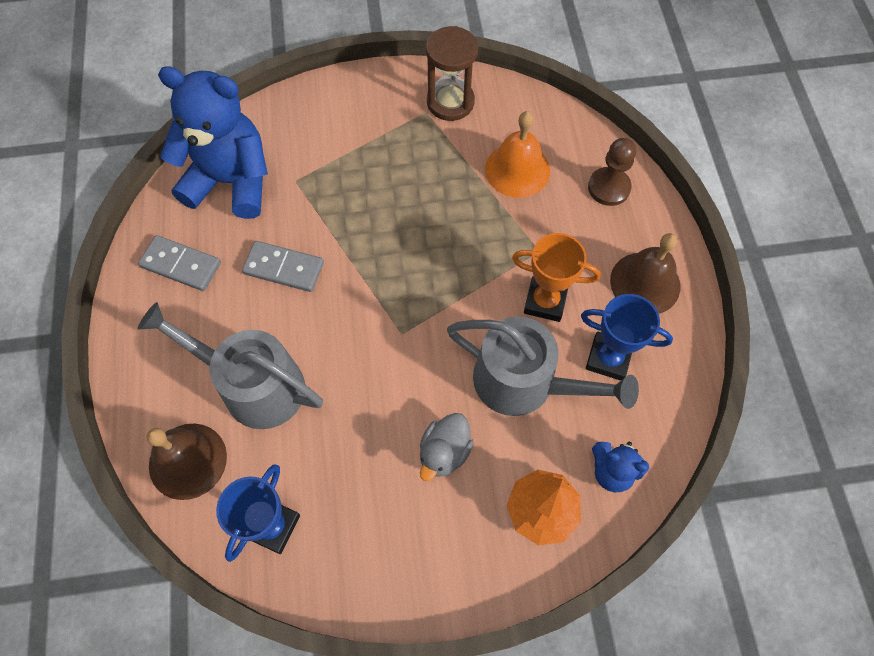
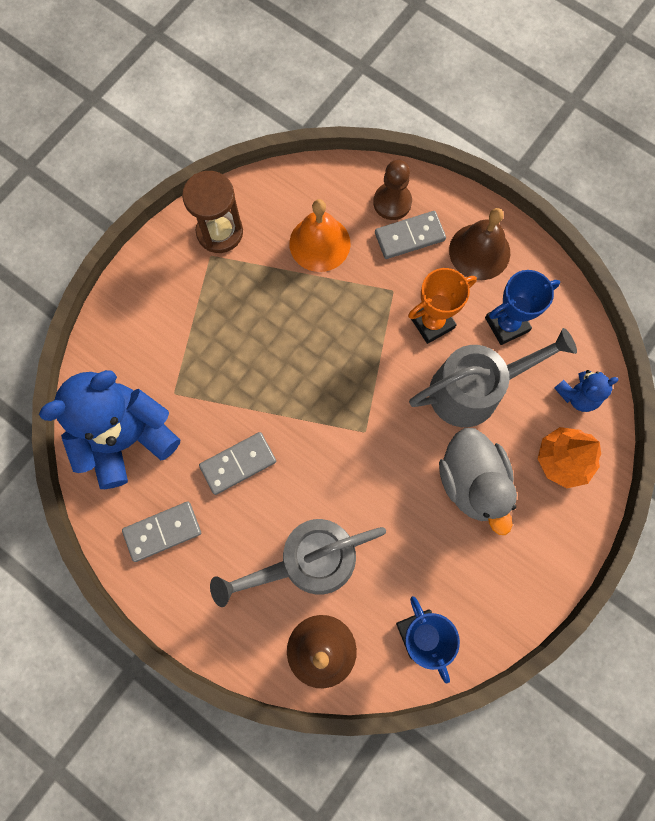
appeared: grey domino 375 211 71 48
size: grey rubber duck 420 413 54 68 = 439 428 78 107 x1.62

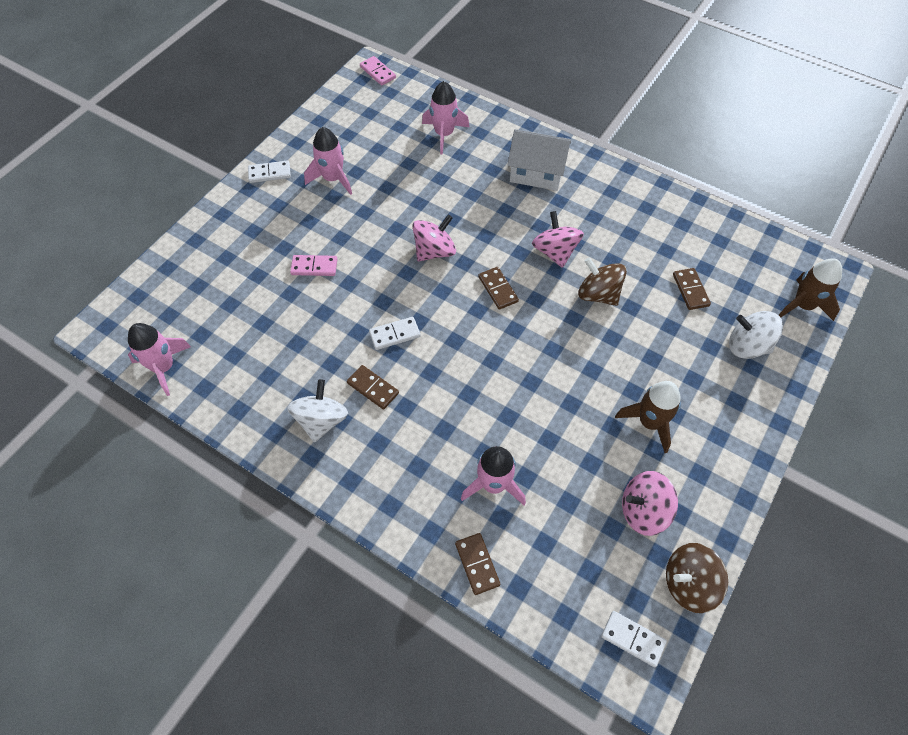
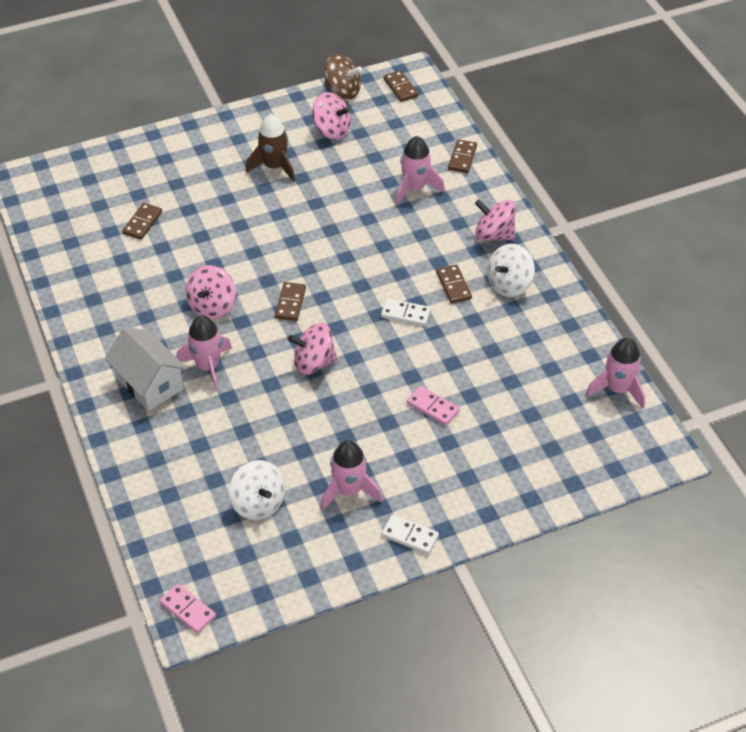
missing: russet spinning top 578 258 49 48; russet toy rocket 779 258 63 63
appeared: pink spinning top 475 200 41 40
relocated: pink toy rocket 422 81 47 73 to 176 315 56 76; white spinning top 729 311 54 48 to 229 460 57 60
colour: white domino 601 611 66 56 to russet domino 384 70 34 32
spun: pink domino 360 56 36 29 = 160 583 56 50 45 degrees counterclockwise

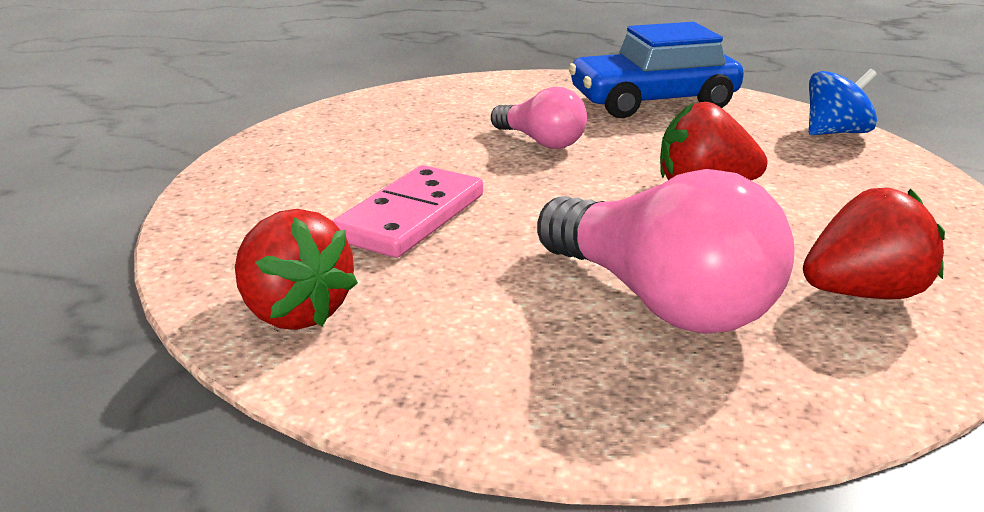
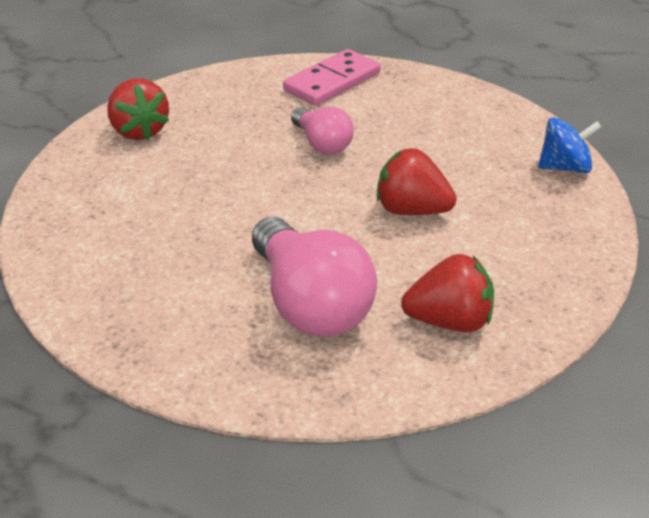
missing: royal blue automobile 568 22 176 96
relocated: crimson toy strawberry 235 209 123 121 to 107 78 62 62; pink domino 332 165 151 93 to 283 49 97 57

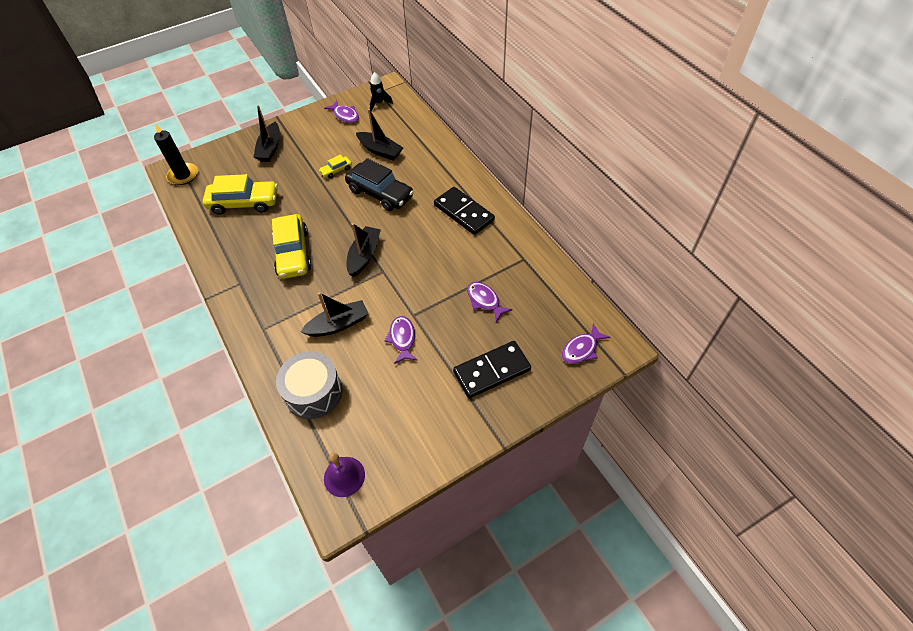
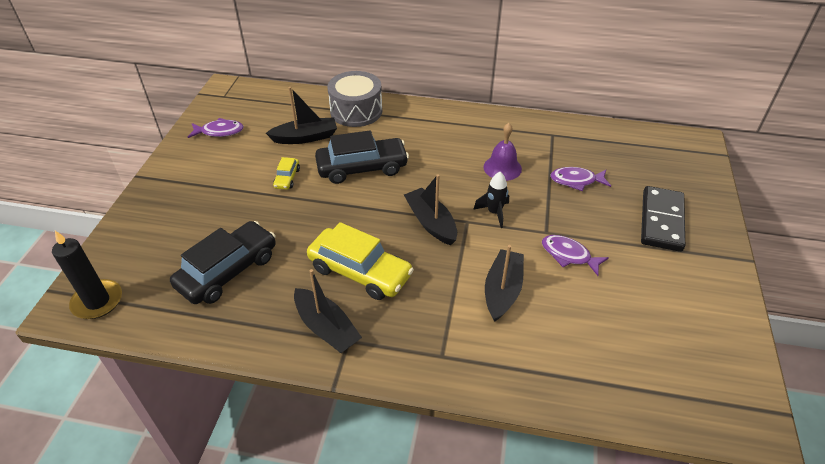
missing: ebony domino 434 187 61 48; royal purple toy fish 562 323 48 41
relocated: ebony toy boat 254 105 26 57 to 294 269 68 84; grey snare drum 276 351 67 68 to 328 71 54 56; ebony toy rocket 370 72 23 39 to 473 172 36 56; royal purple bell 324 453 41 44 to 484 123 38 58
colour: golden automobile 203 174 75 41 to ebony automobile 170 221 106 83

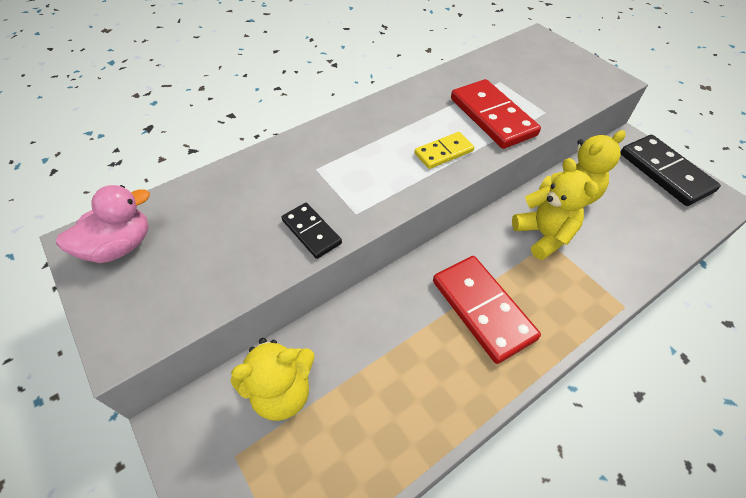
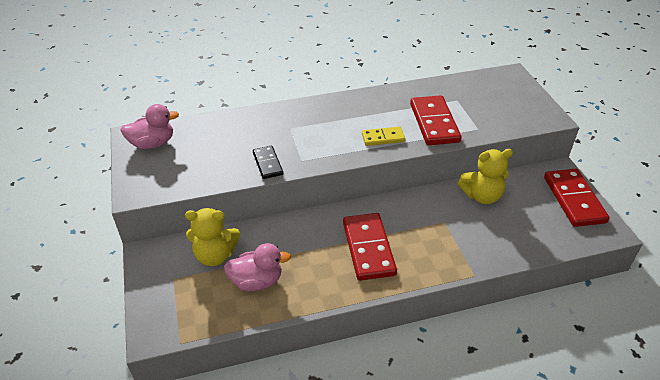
missing: golden stuffed bear 512 158 87 102
appeared: pink rubber duck 224 243 67 48
colour: ebony domino 620 135 101 71 to crimson domino 544 169 66 58

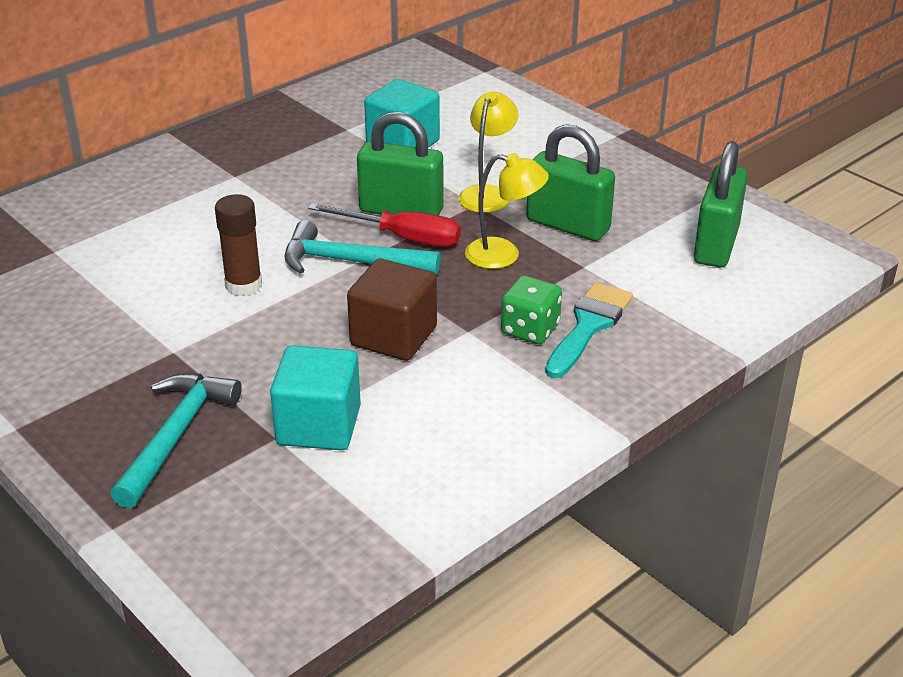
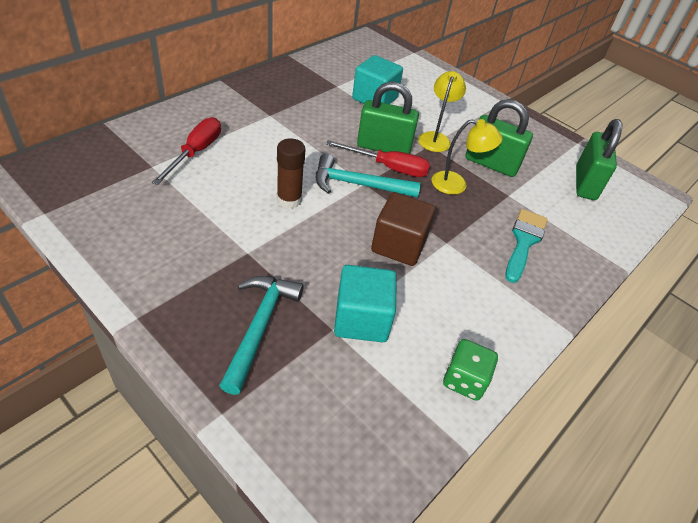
appeared: crimson screwdriver 152 117 69 68
relocated: leaf-green dice 501 276 61 68 to 443 339 55 62

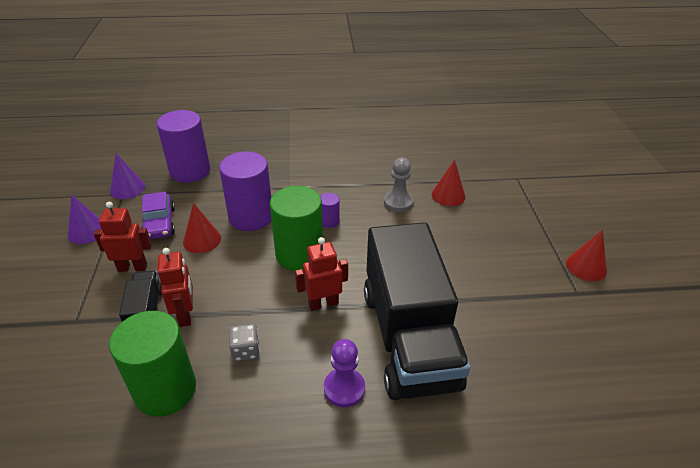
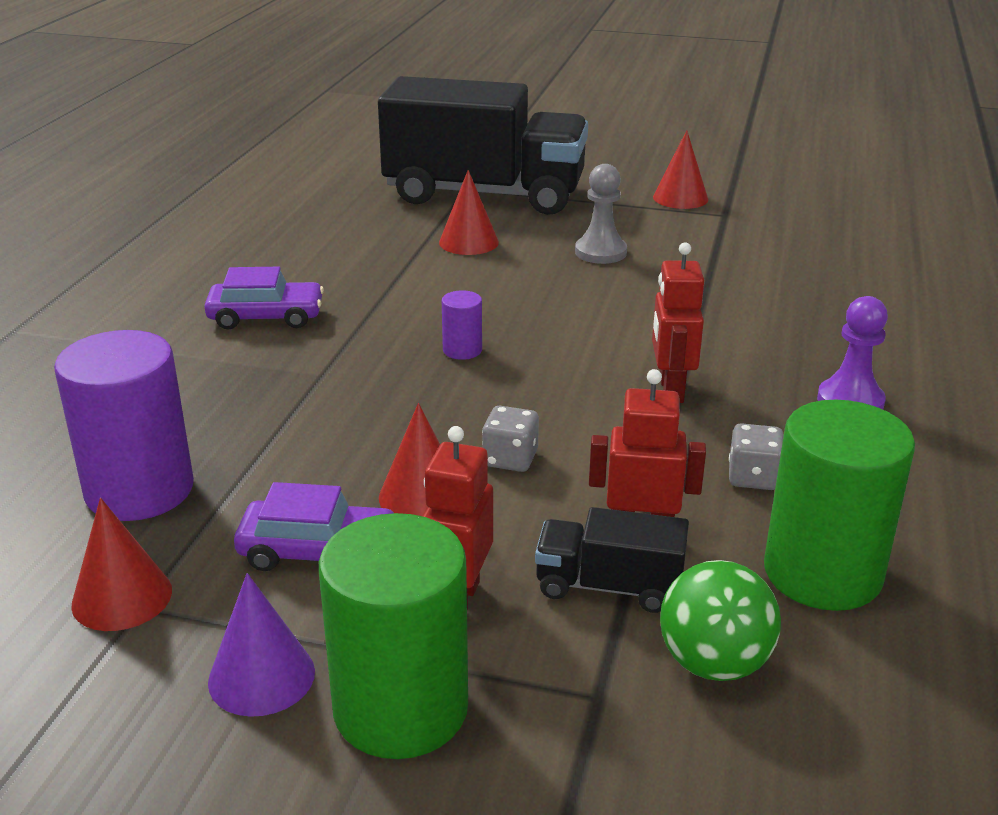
missing: royal purple cylinder 219 152 52 79
appeared: royal purple automobile 204 267 120 62; grey dice 482 406 57 66; leaf-green ball 660 560 121 121
relocated: leaf-green cylinder 270 186 53 85 to 319 513 149 246; ebony lorry 364 222 107 178 to 378 76 210 139; grey pawn 384 157 29 55 to 575 164 52 100
colour: royal purple solid cone 110 153 35 46 to crimson solid cone 71 498 101 133

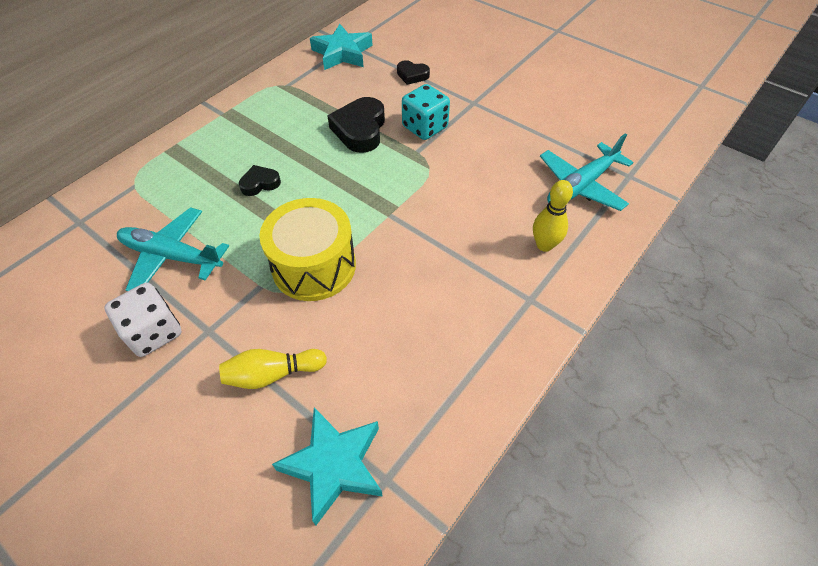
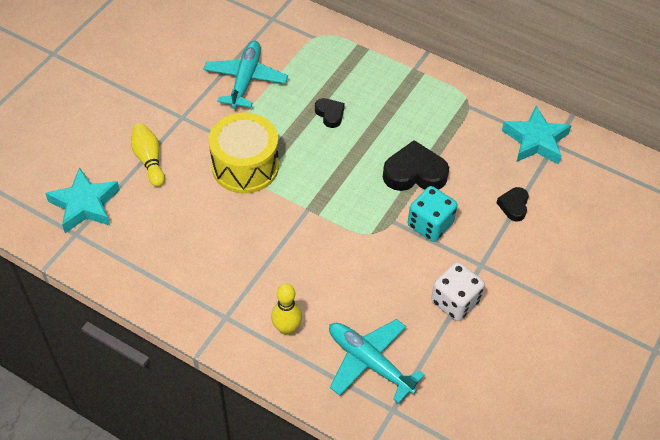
relocated: white dice 104 283 78 74 to 431 262 54 59

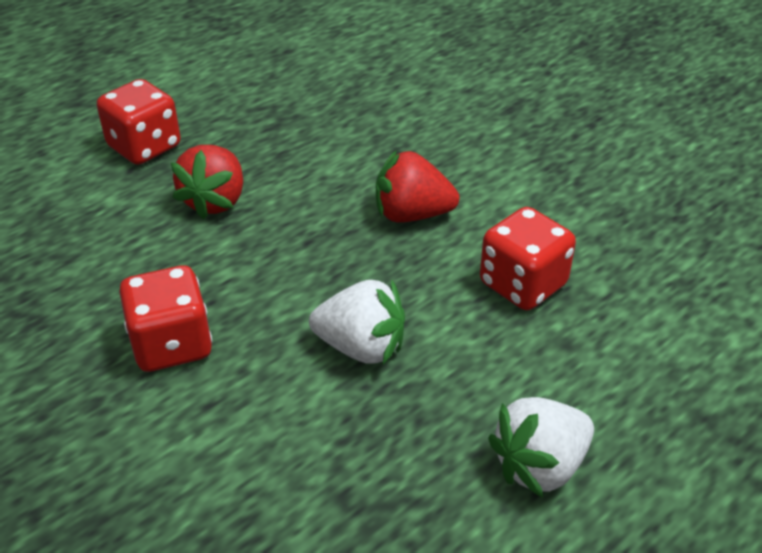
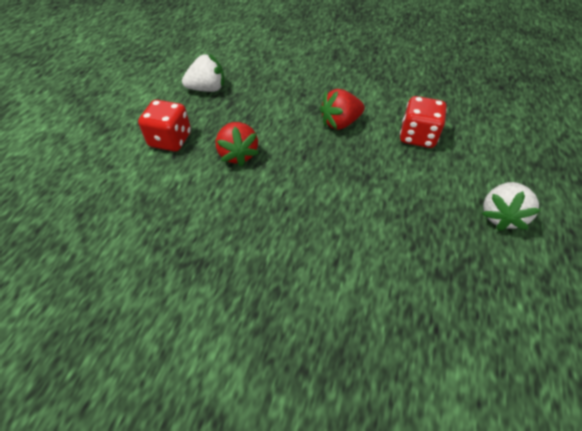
missing: crimson dice 119 265 93 107
relocated: white toy strawberry 309 280 96 84 to 182 54 42 38

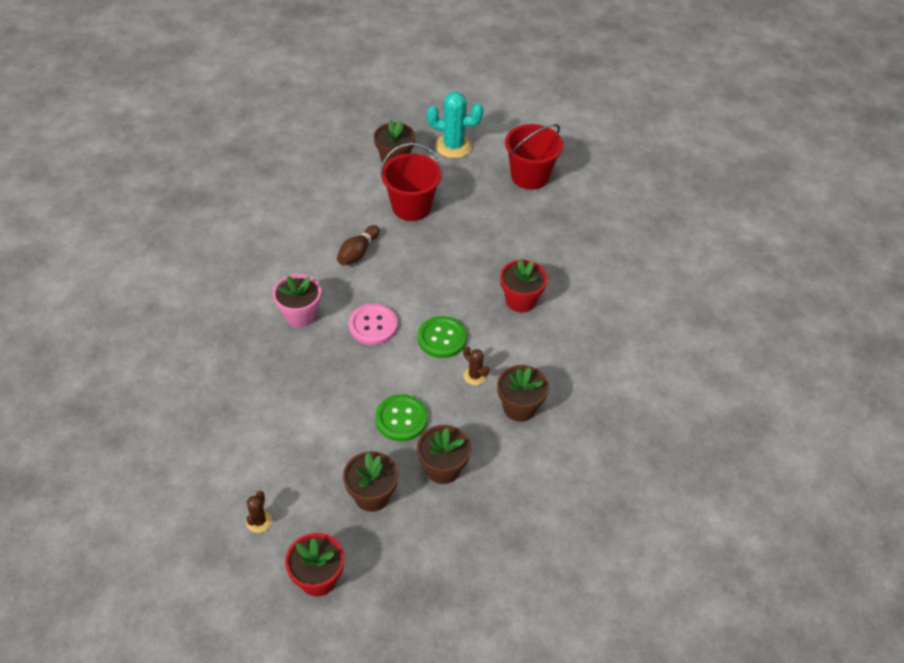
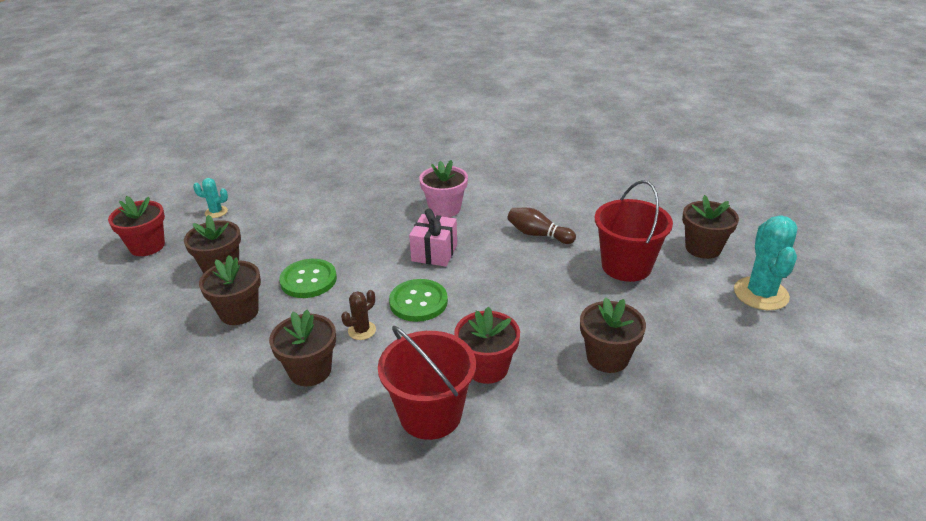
appeared: russet flower pot 580 297 66 76
relocated: crimson pail 505 124 58 66 to 378 326 98 114
exchanged: pink button 349 303 49 42 to pink present 409 209 48 58
colour: russet prickly plant 246 491 26 42 to aqua prickly plant 193 178 35 40

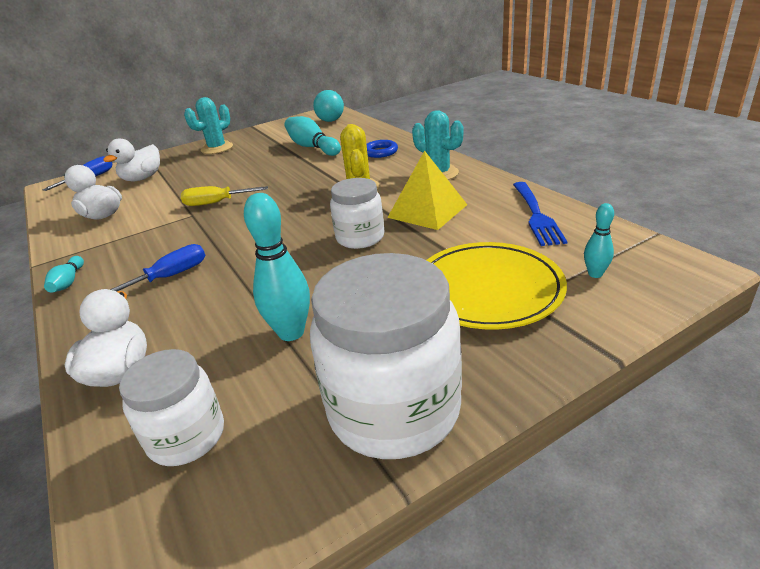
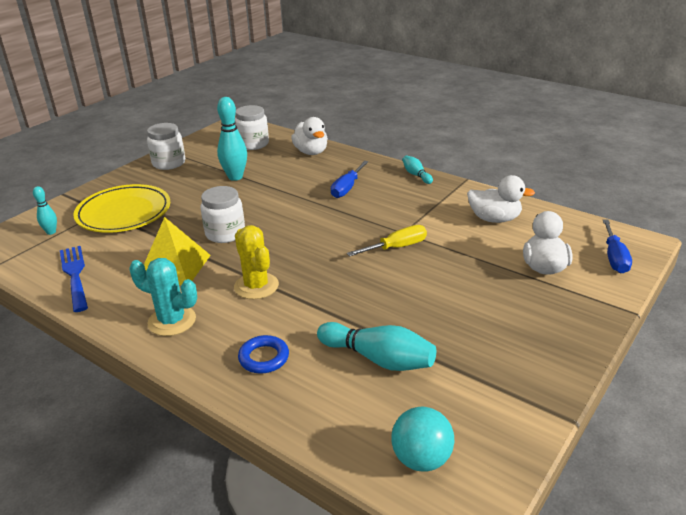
missing: aqua prickly plant 184 97 49 57
size: white preserve jar 310 253 152 206 = 147 123 38 47 x0.58

